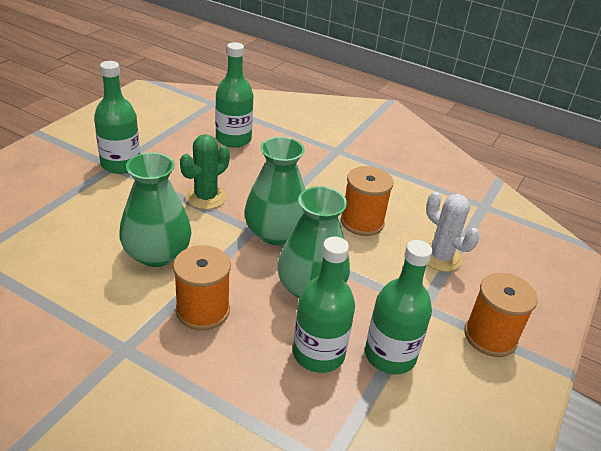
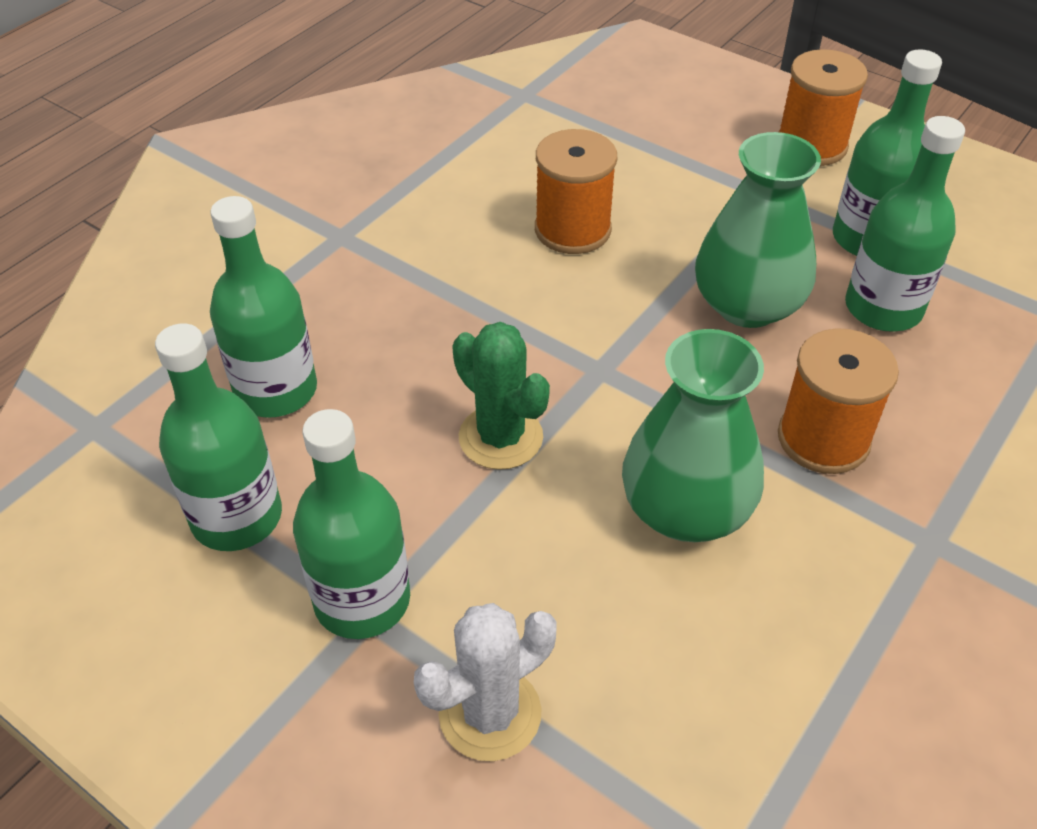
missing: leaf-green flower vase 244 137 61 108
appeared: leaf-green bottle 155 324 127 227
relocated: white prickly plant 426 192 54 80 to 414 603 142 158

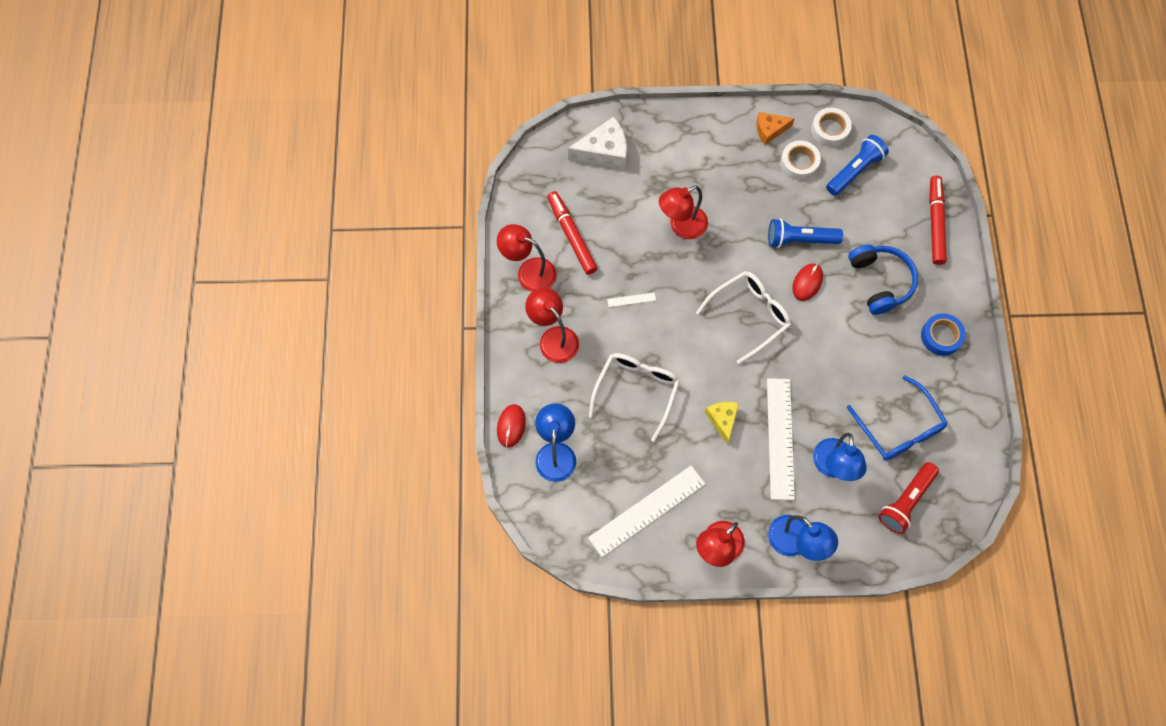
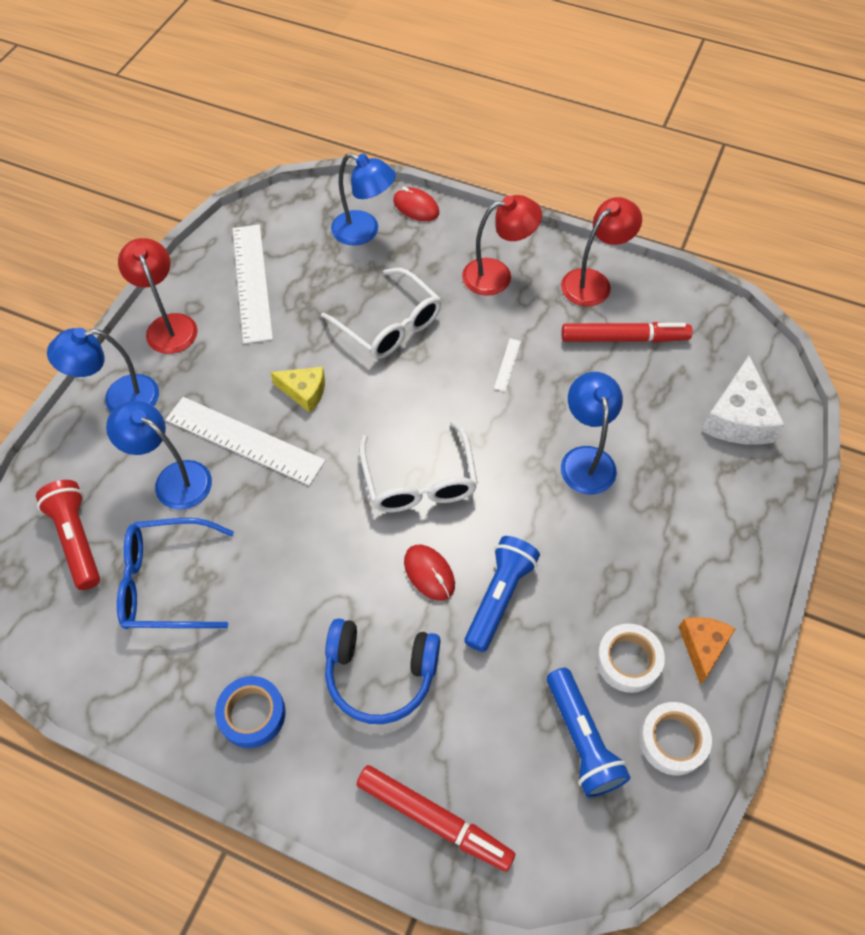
colour: crimson reading lamp 659 185 49 54 to royal blue reading lamp 561 372 62 123

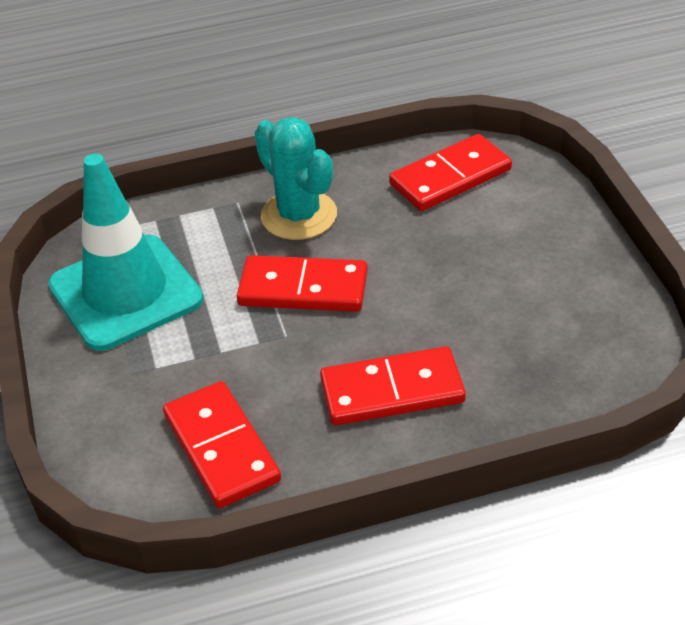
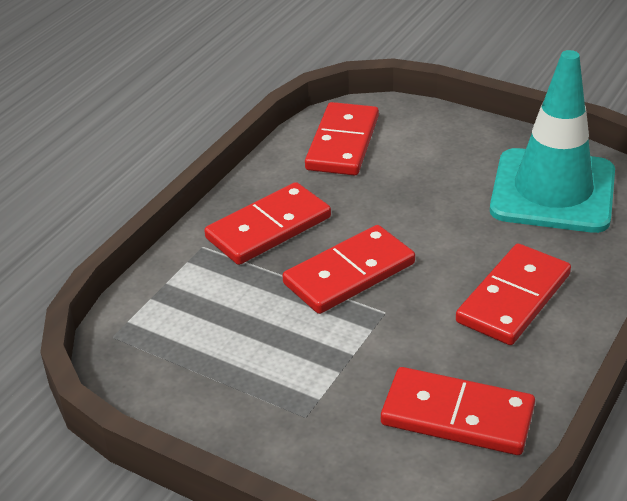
relocated: aqua traffic cone 48 154 155 197 to 490 50 125 183
exchanged: aqua prickly plant 254 117 83 123 to crimson domino 204 182 127 83

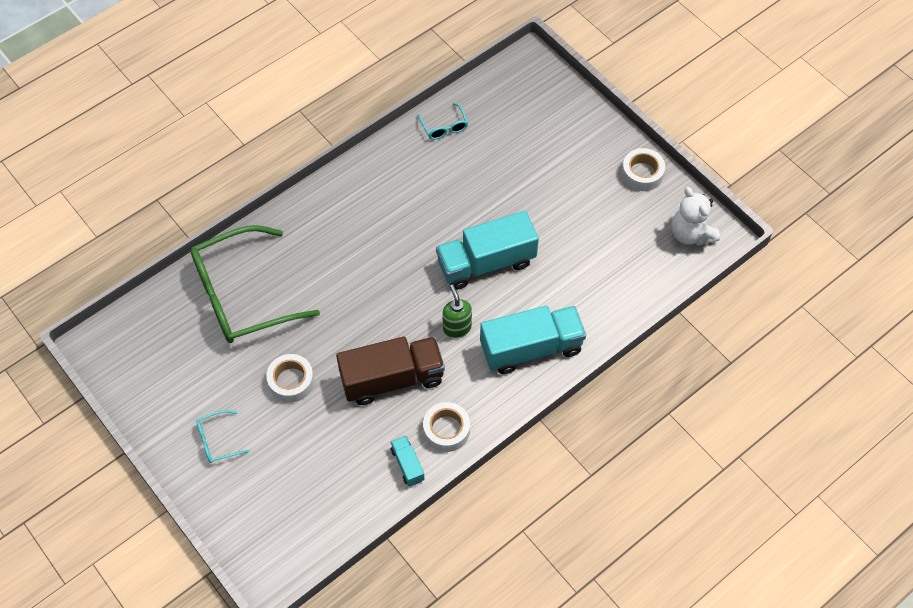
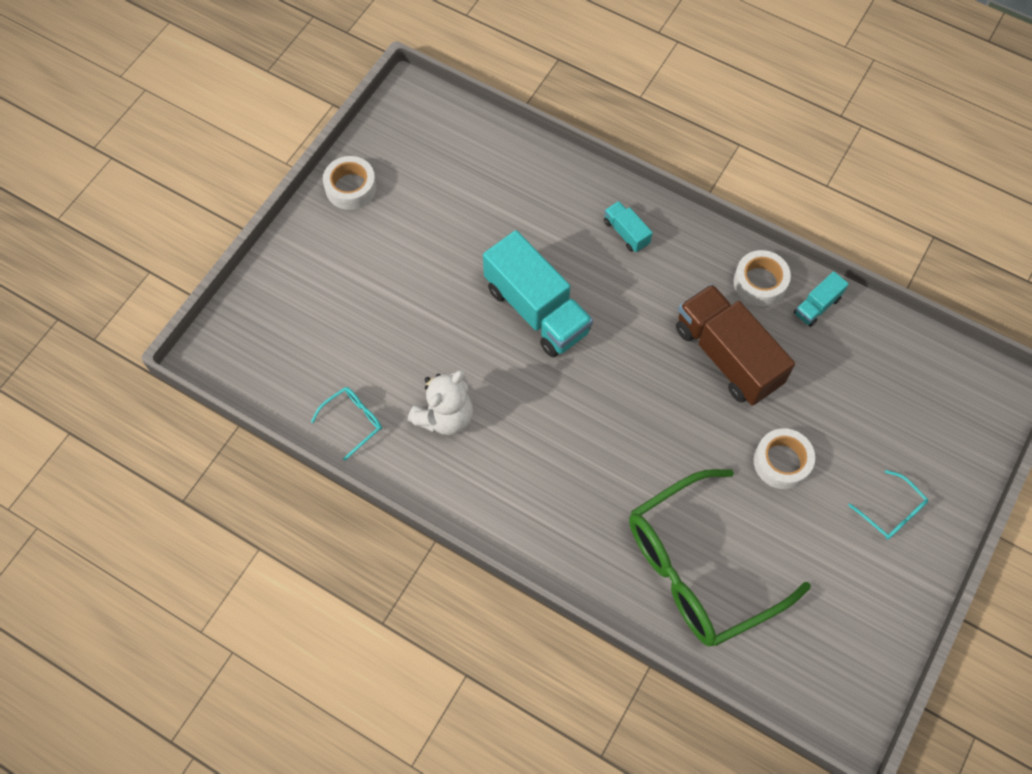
missing: leaf-green soap dispenser 442 284 30 54
relocated: white stuffed bear 671 187 49 59 to 408 370 65 65
spun: leaf-green glasses 190 225 130 118 = 629 469 182 178 105 degrees clockwise
size: aqua lorry 480 306 106 68 = 604 201 49 51 x0.46

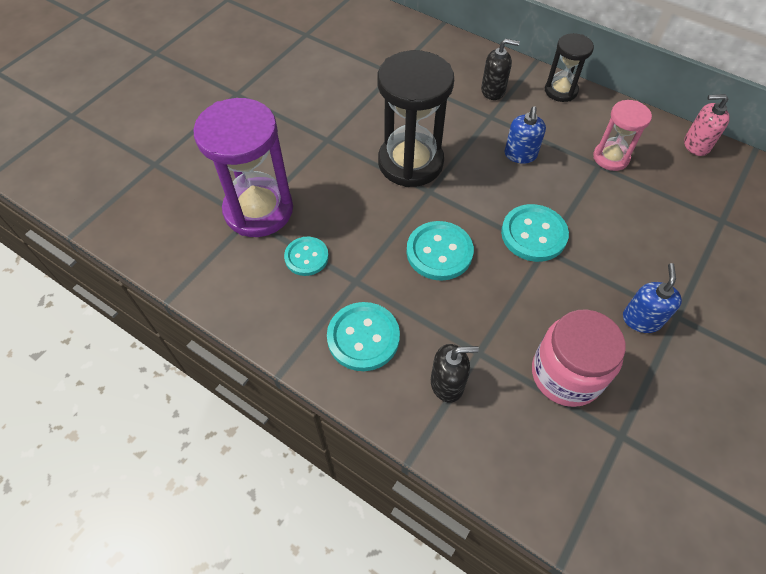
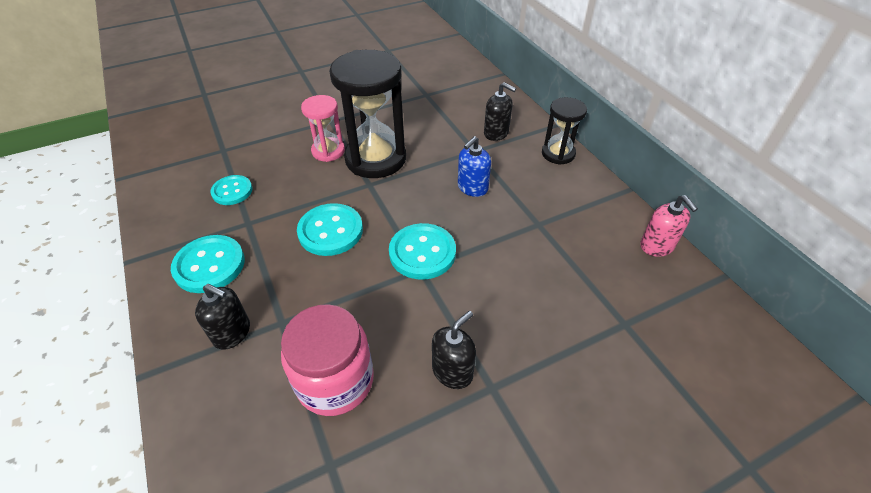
missing: royal purple sandglass 193 98 100 139
relocated: pink sandglass 593 100 59 71 to 301 95 44 67
colour: royal blue soap dispenser 623 263 59 70 to ebony soap dispenser 432 311 44 78
spun: pink soap dispenser 684 94 46 62 = 640 195 58 62 150 degrees counterclockwise

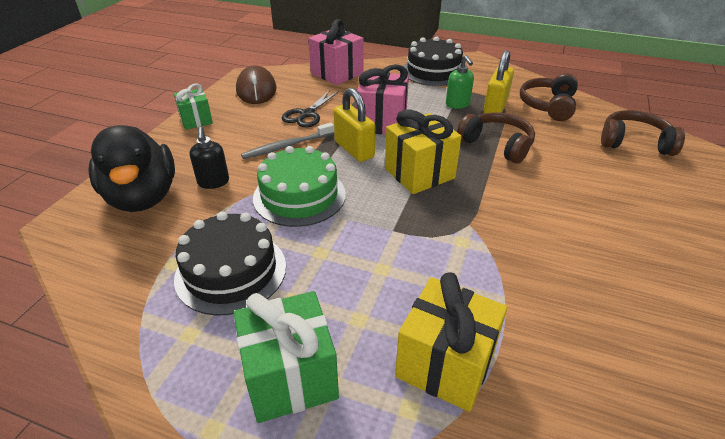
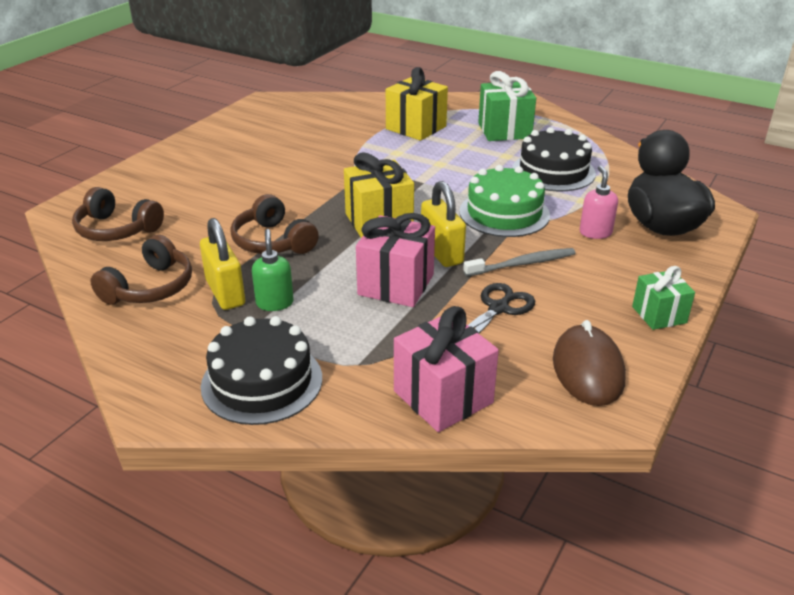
colour: ebony soap dispenser 190 127 39 62 to pink soap dispenser 580 165 38 74
spun: golden small lock 483 50 31 63 = 200 218 45 92 60 degrees counterclockwise

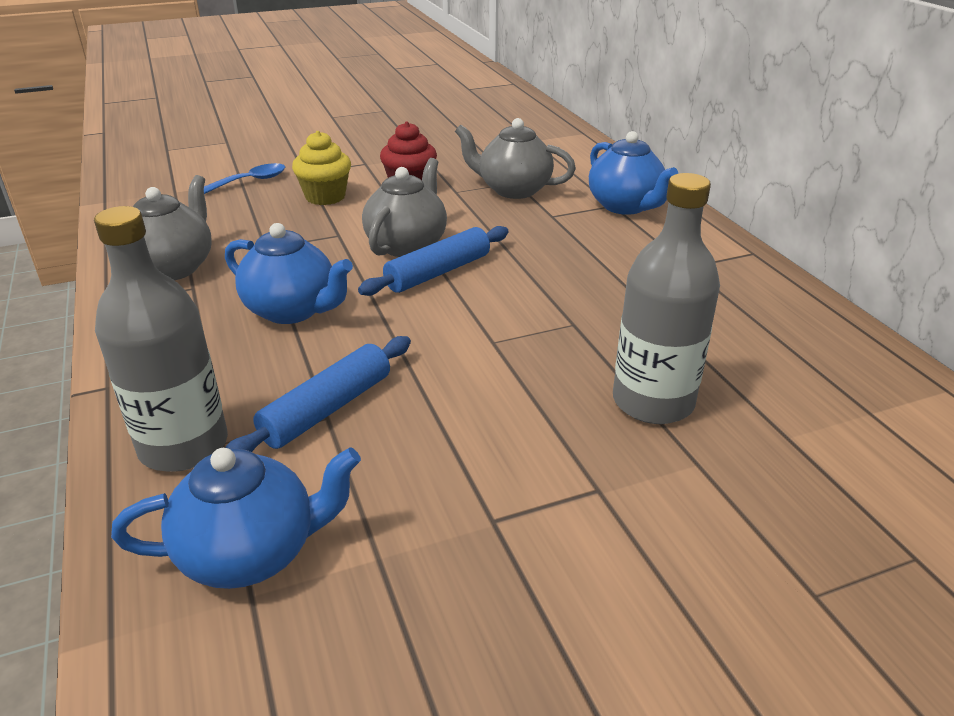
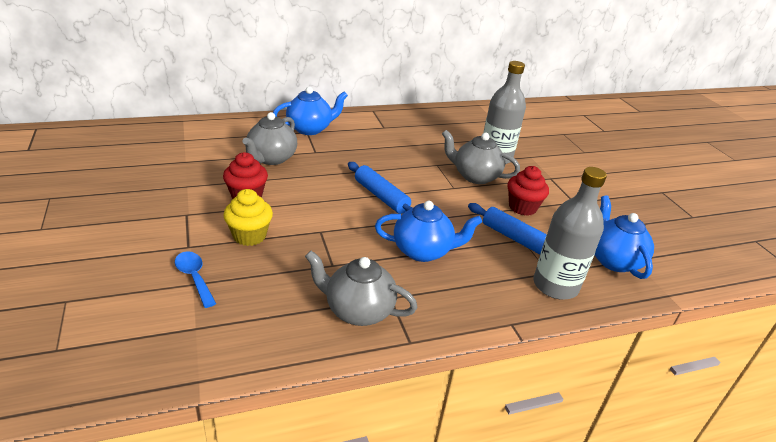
appeared: crimson cupcake 508 166 41 50
relocated: grey china teapot 362 158 85 99 to 442 130 78 54
spun: royal blue china teapot 225 223 128 101 = 375 201 107 61 60 degrees clockwise

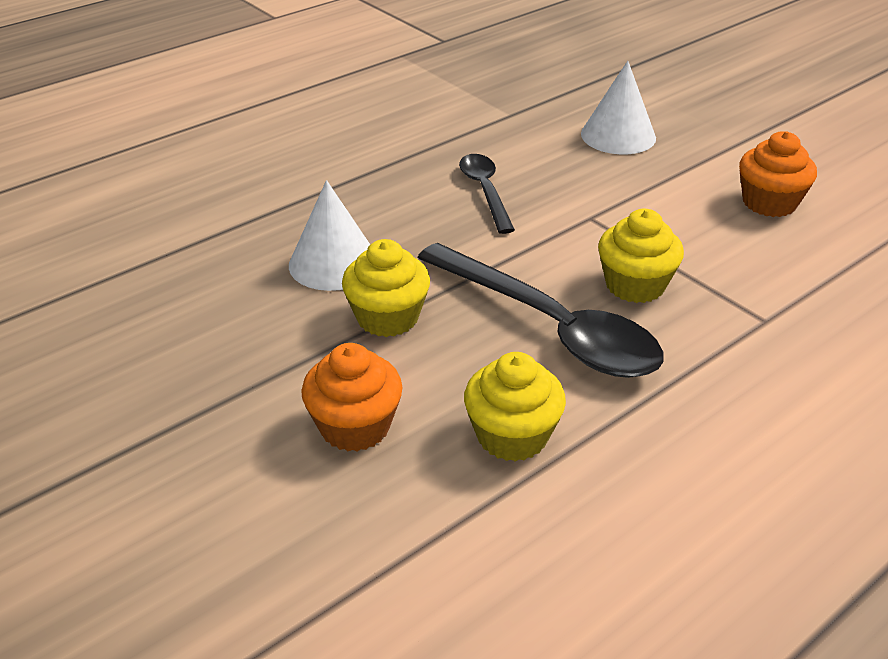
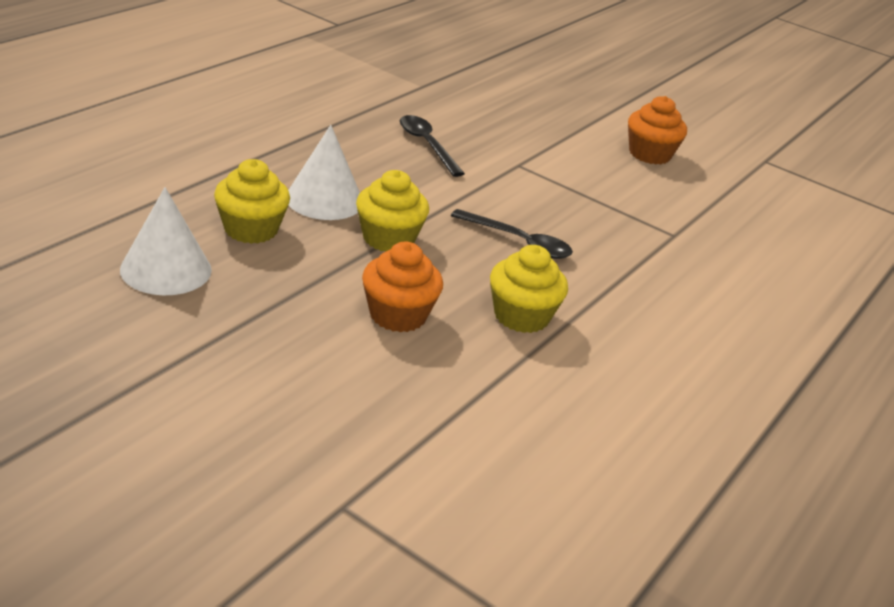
relocated: white solid cone 581 61 75 93 to 120 187 92 108; golden cupcake 598 209 86 94 to 214 159 76 85
size: ebony teaspoon 417 243 247 135 = 451 209 122 50 x0.55

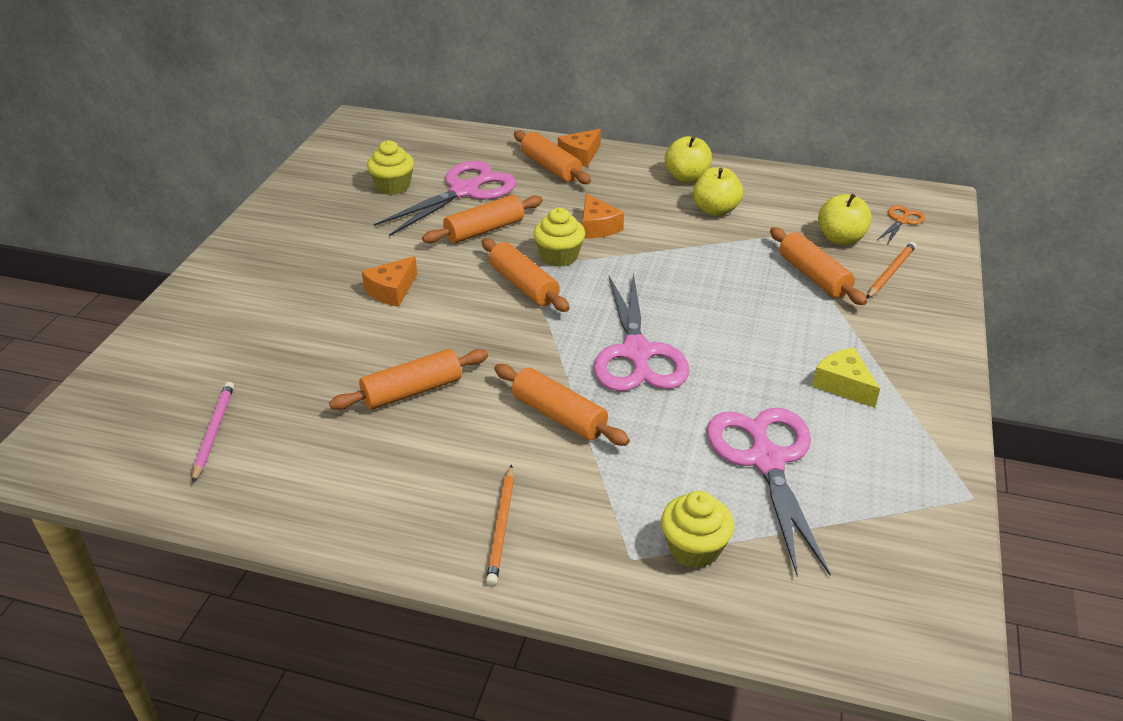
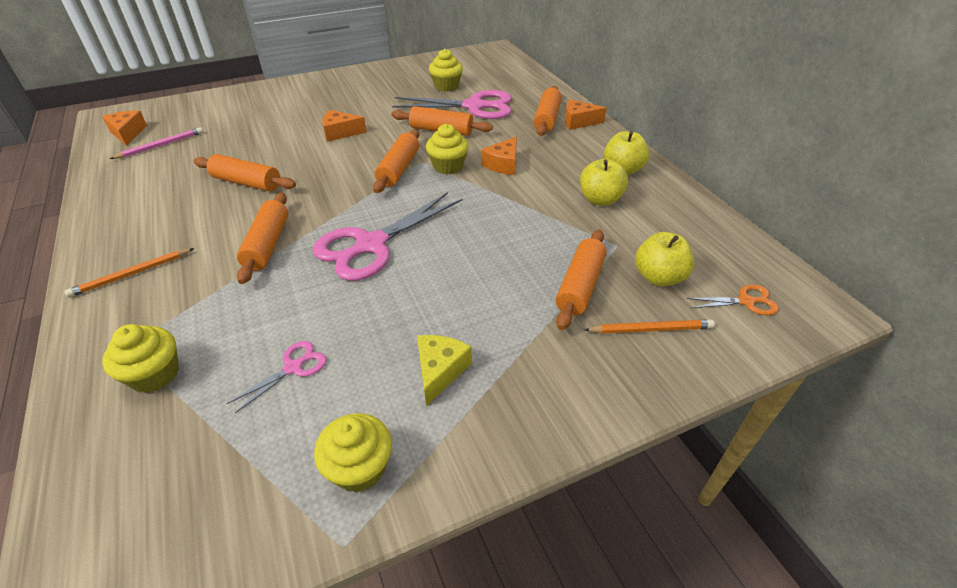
appeared: orange cheese 102 110 45 36; golden cupcake 314 413 78 79
size: pink scissors 707 408 124 168 = 227 341 100 72 x0.47

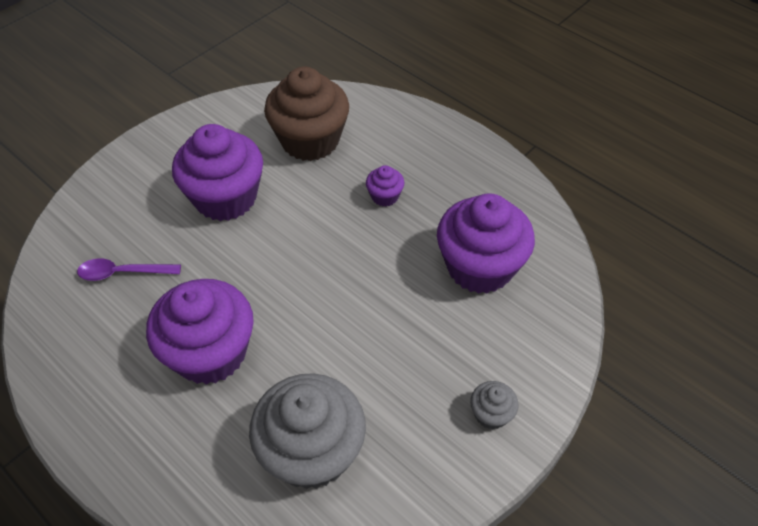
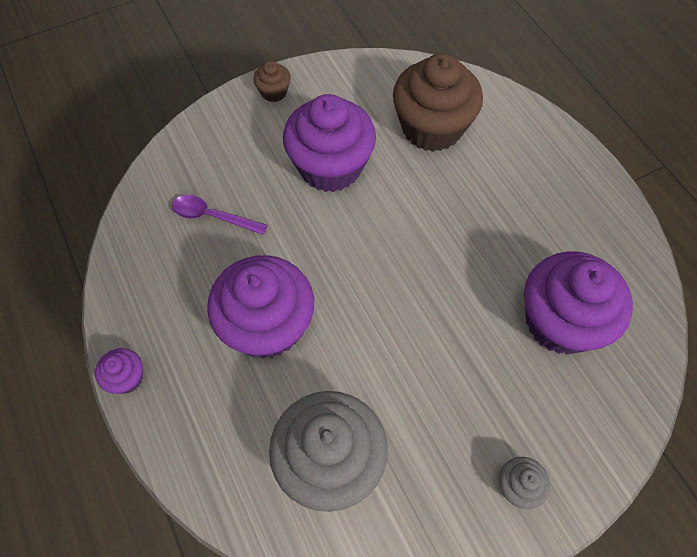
appeared: russet cupcake 254 61 37 41
relocated: royal purple cupcake 366 165 38 41 to 95 348 48 46

